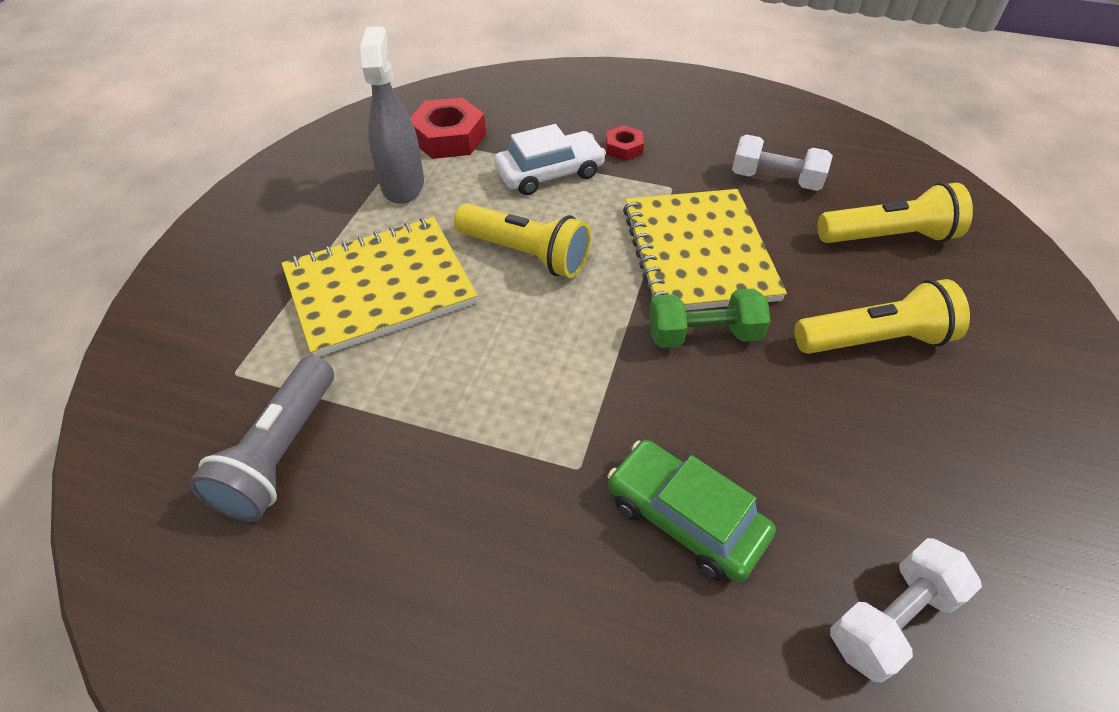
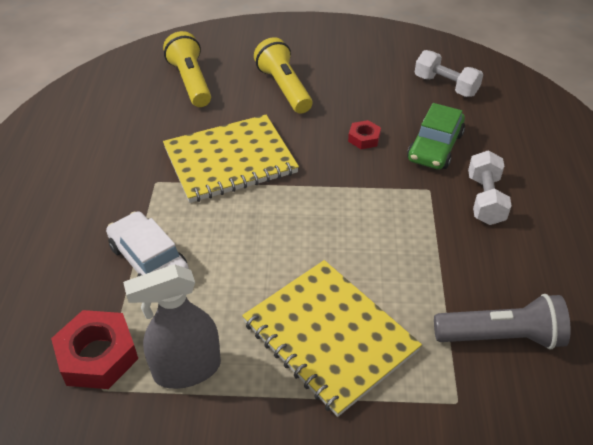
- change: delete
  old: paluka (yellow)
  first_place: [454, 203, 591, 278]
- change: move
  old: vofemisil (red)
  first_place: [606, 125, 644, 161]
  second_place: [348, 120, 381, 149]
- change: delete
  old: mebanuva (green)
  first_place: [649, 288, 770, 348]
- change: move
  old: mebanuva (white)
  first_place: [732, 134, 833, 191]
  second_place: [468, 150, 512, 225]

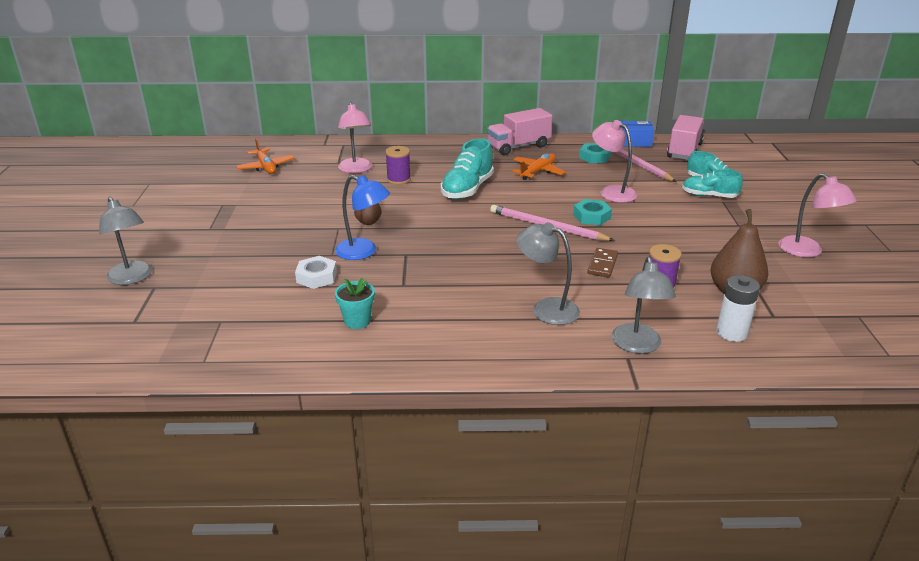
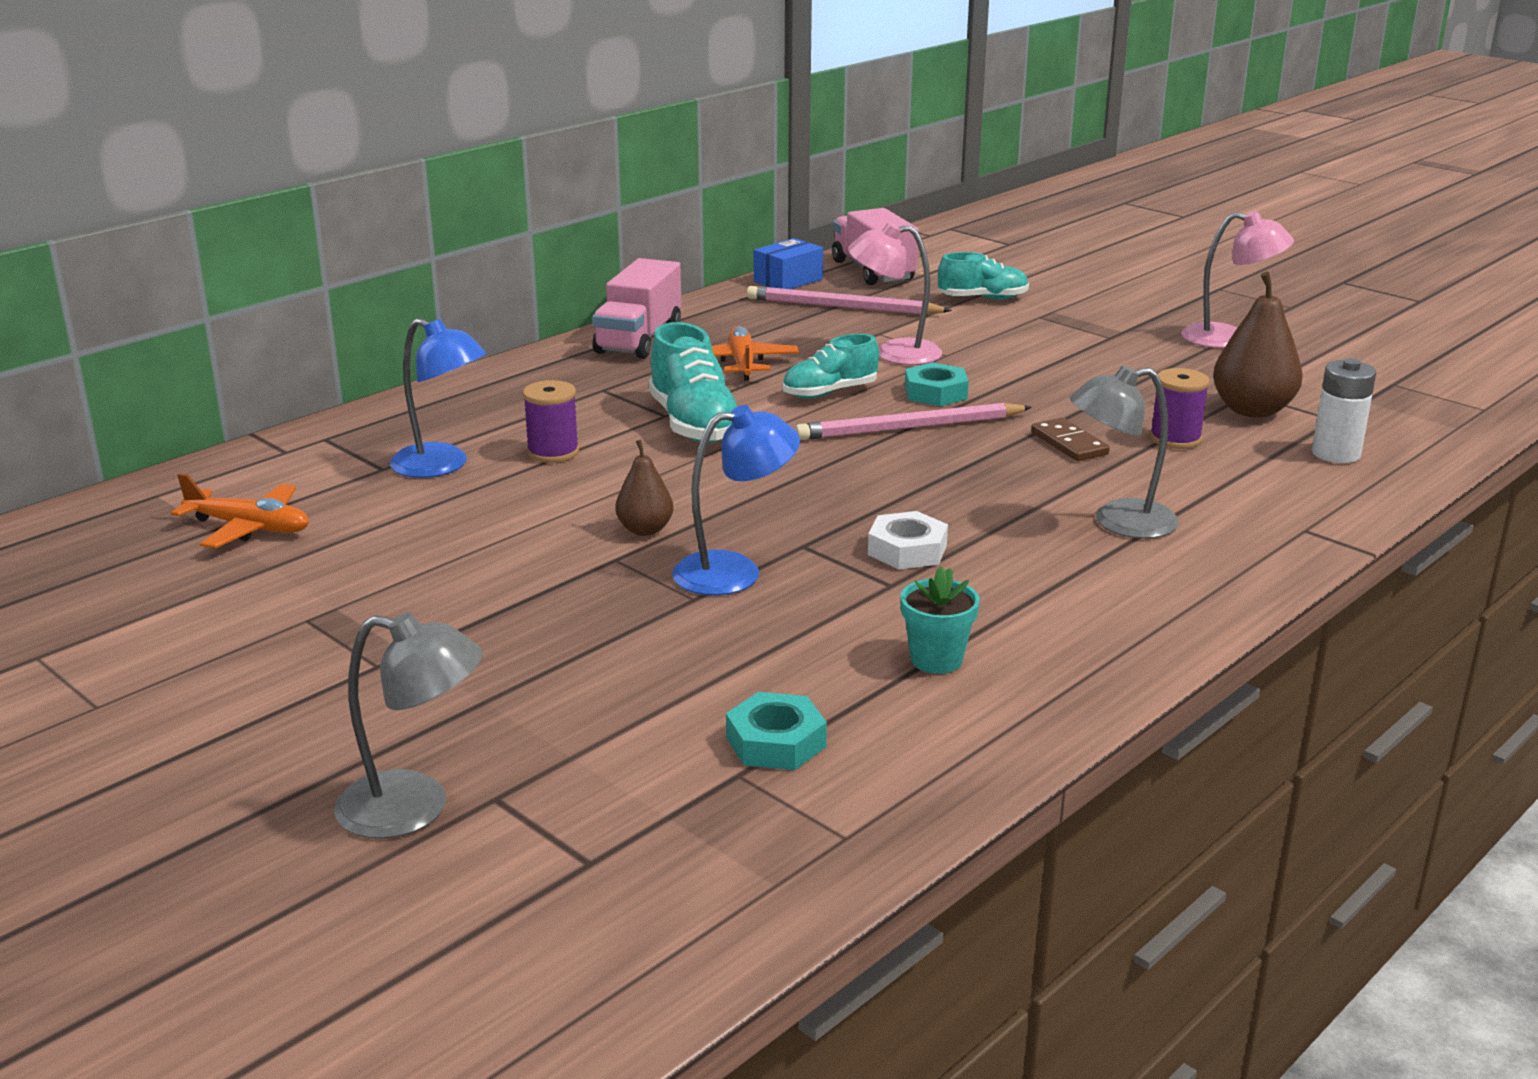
- change: move
  old: vofemisil (white)
  first_place: [295, 256, 337, 289]
  second_place: [868, 511, 948, 569]
- change: recolor
  old: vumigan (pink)
  new: vumigan (blue)
  first_place: [338, 102, 372, 173]
  second_place: [390, 318, 486, 478]
- change: move
  old: vofemisil (turquoise)
  first_place: [579, 143, 611, 163]
  second_place: [726, 692, 827, 770]
- change: delete
  old: vumigan (grey)
  first_place: [612, 256, 676, 354]
- change: move
  old: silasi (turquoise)
  first_place: [682, 169, 743, 198]
  second_place: [782, 334, 879, 398]

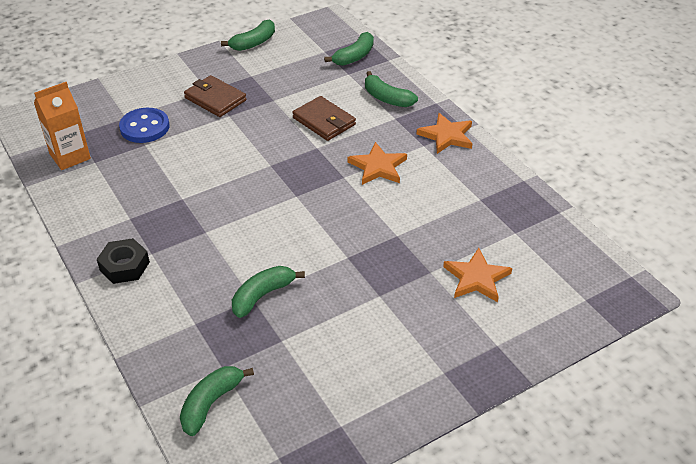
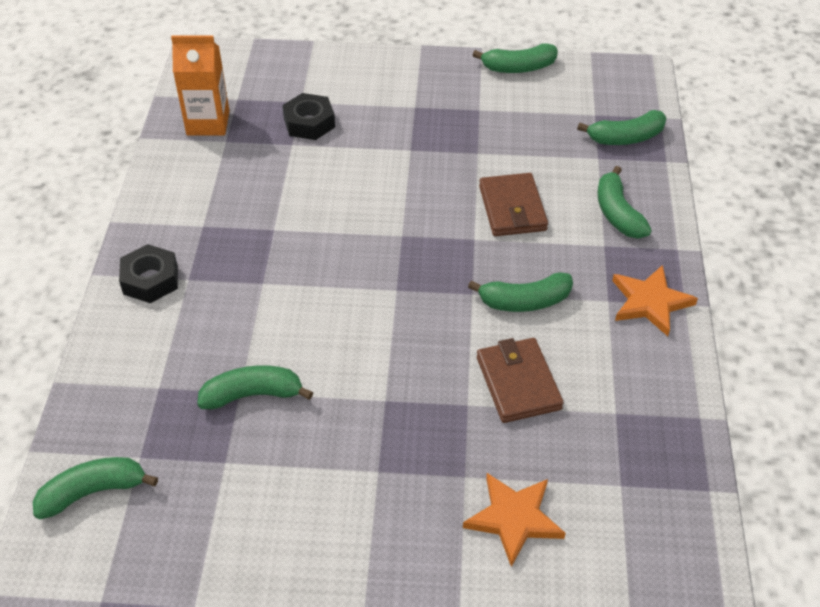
- change: replace
  old: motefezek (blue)
  new: vofemisil (black)
  first_place: [119, 108, 169, 143]
  second_place: [282, 93, 335, 140]
- change: move
  old: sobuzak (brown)
  first_place: [184, 75, 246, 117]
  second_place: [477, 338, 564, 423]
- change: replace
  old: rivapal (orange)
  new: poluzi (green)
  first_place: [348, 142, 407, 185]
  second_place: [468, 272, 573, 312]

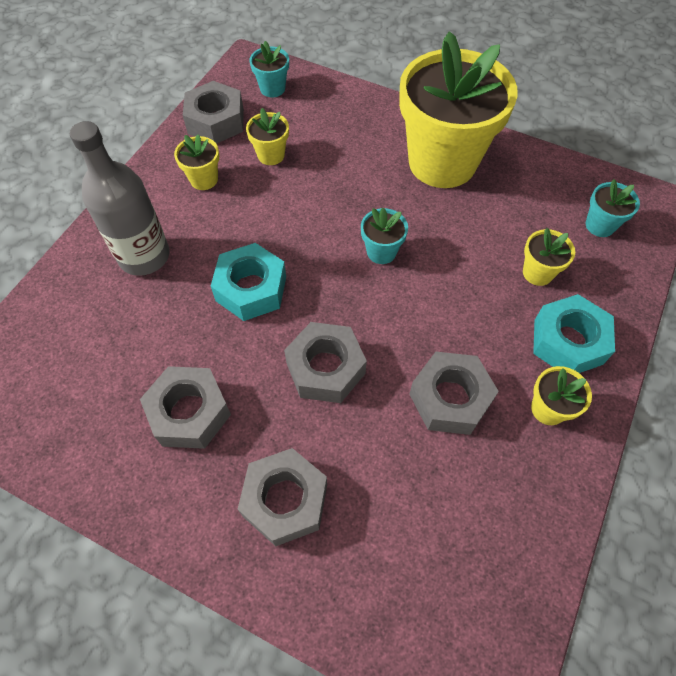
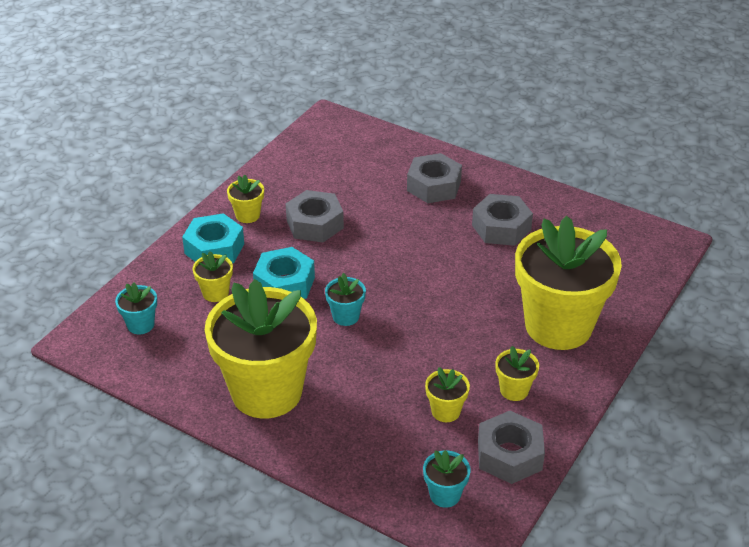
- change: replace
  old: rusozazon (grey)
  new: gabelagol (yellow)
  first_place: [70, 121, 170, 276]
  second_place: [515, 216, 622, 350]
- change: move
  old: vofemisil (turquoise)
  first_place: [211, 243, 286, 321]
  second_place: [253, 247, 315, 299]
- change: delete
  old: vofemisil (grey)
  first_place: [284, 322, 367, 403]

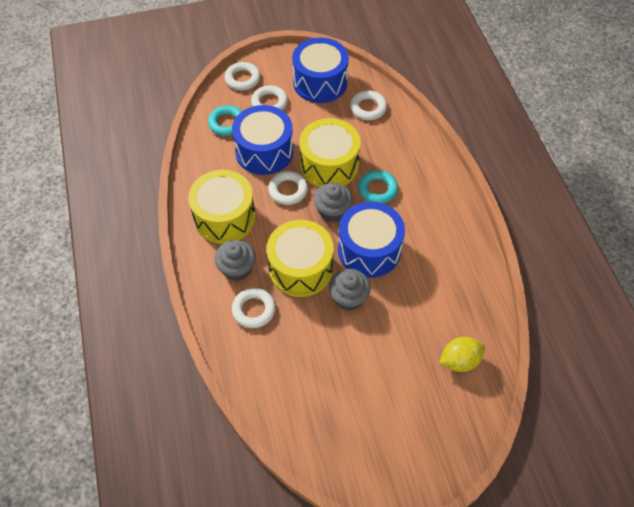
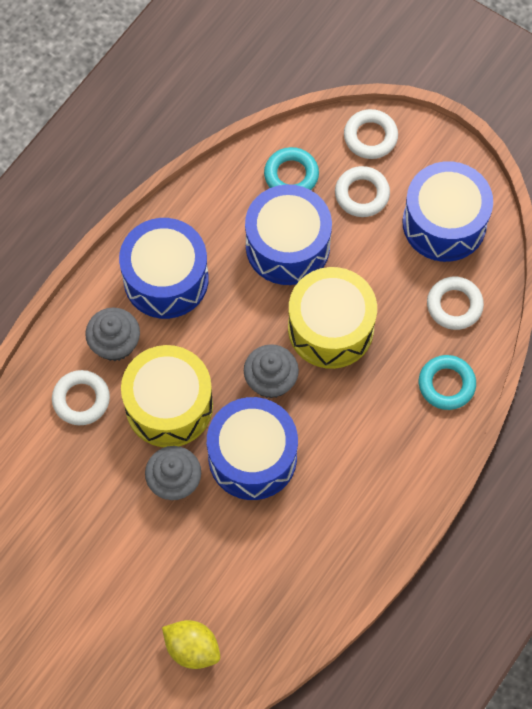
- change: recolor
  old: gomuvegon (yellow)
  new: gomuvegon (blue)
  first_place: [188, 170, 256, 244]
  second_place: [119, 218, 209, 319]
- change: delete
  old: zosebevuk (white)
  first_place: [268, 171, 308, 205]
- change: move
  old: zosebevuk (turquoise)
  first_place: [358, 170, 398, 204]
  second_place: [419, 355, 476, 410]

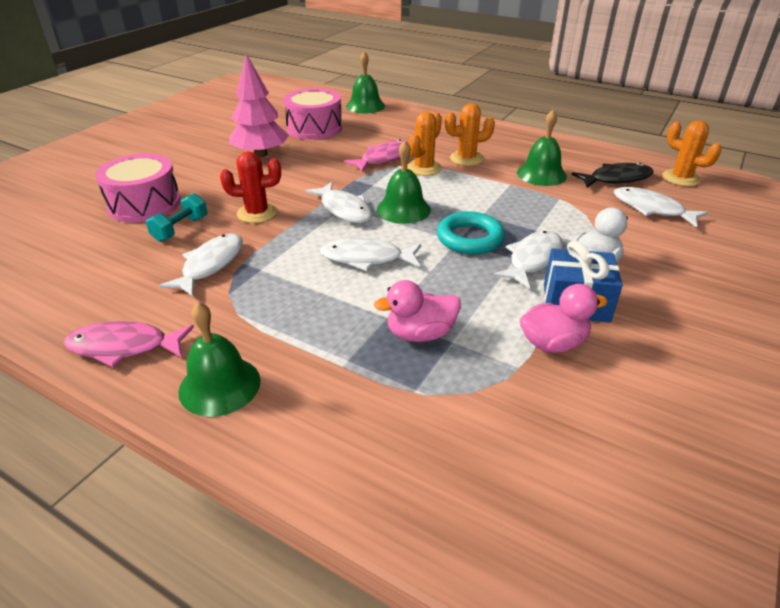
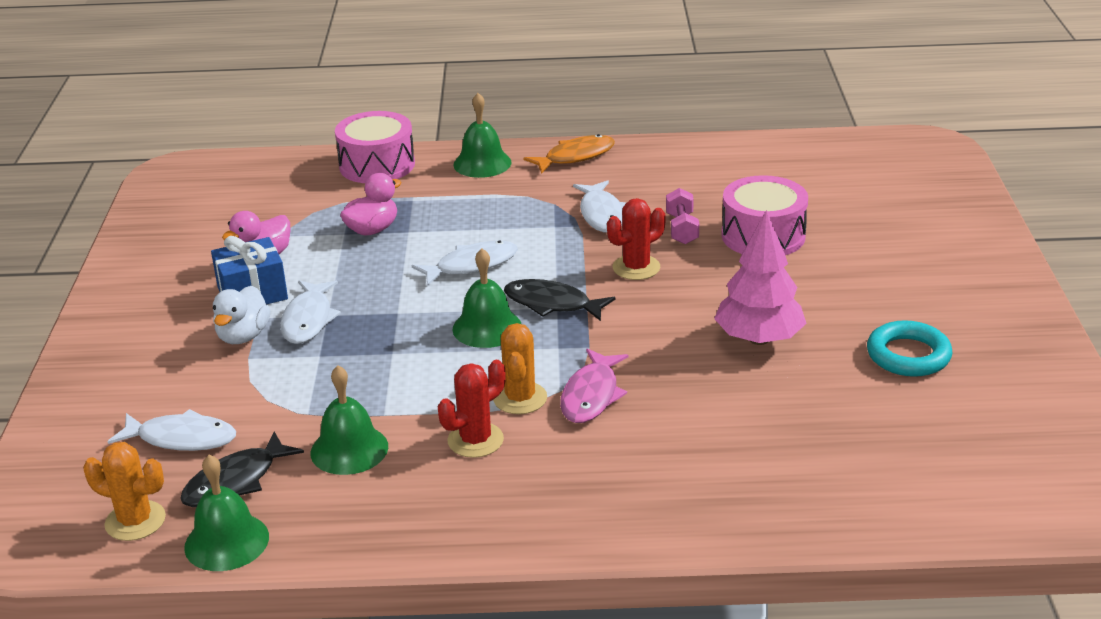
- change: recolor
  old: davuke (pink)
  new: davuke (orange)
  first_place: [64, 321, 194, 367]
  second_place: [523, 134, 615, 174]
- change: recolor
  old: mebanuva (turquoise)
  new: mebanuva (pink)
  first_place: [146, 193, 207, 242]
  second_place: [666, 188, 699, 244]
- change: move
  old: gomuvegon (pink)
  first_place: [283, 88, 342, 139]
  second_place: [335, 111, 415, 183]
- change: recolor
  old: davuke (white)
  new: davuke (black)
  first_place: [305, 182, 372, 223]
  second_place: [504, 279, 616, 321]
- change: move
  old: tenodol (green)
  first_place: [346, 51, 385, 113]
  second_place: [184, 455, 269, 571]
- change: move
  old: zosebevuk (turquoise)
  first_place: [437, 211, 505, 254]
  second_place: [867, 320, 953, 377]
- change: recolor
  old: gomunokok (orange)
  new: gomunokok (red)
  first_place: [445, 103, 495, 166]
  second_place: [438, 360, 506, 458]

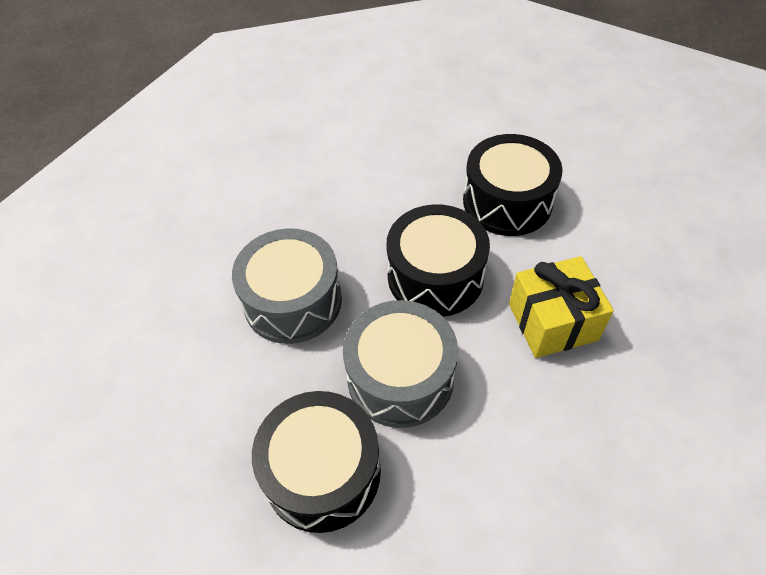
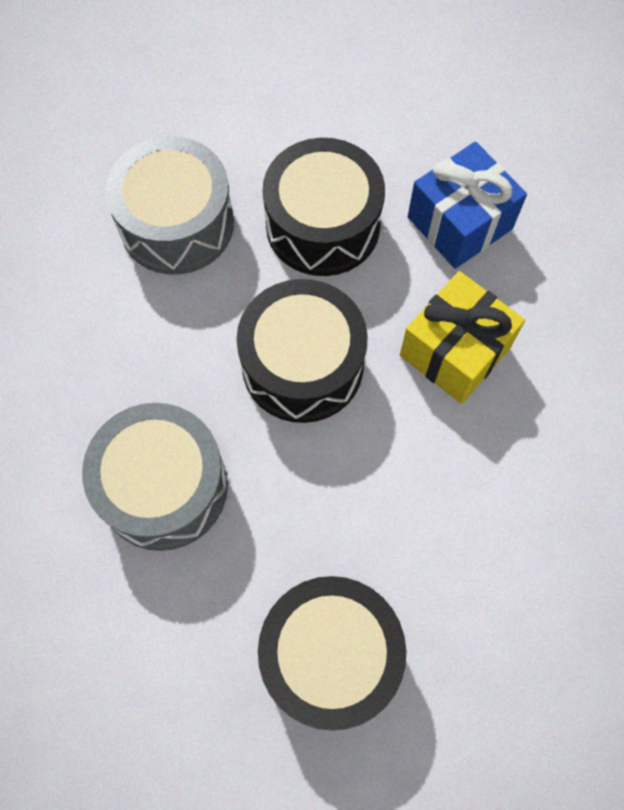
- change: move
  old: gomuvegon (grey)
  first_place: [343, 300, 458, 428]
  second_place: [105, 136, 234, 274]
- change: insert
  new: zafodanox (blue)
  second_place: [408, 141, 527, 269]

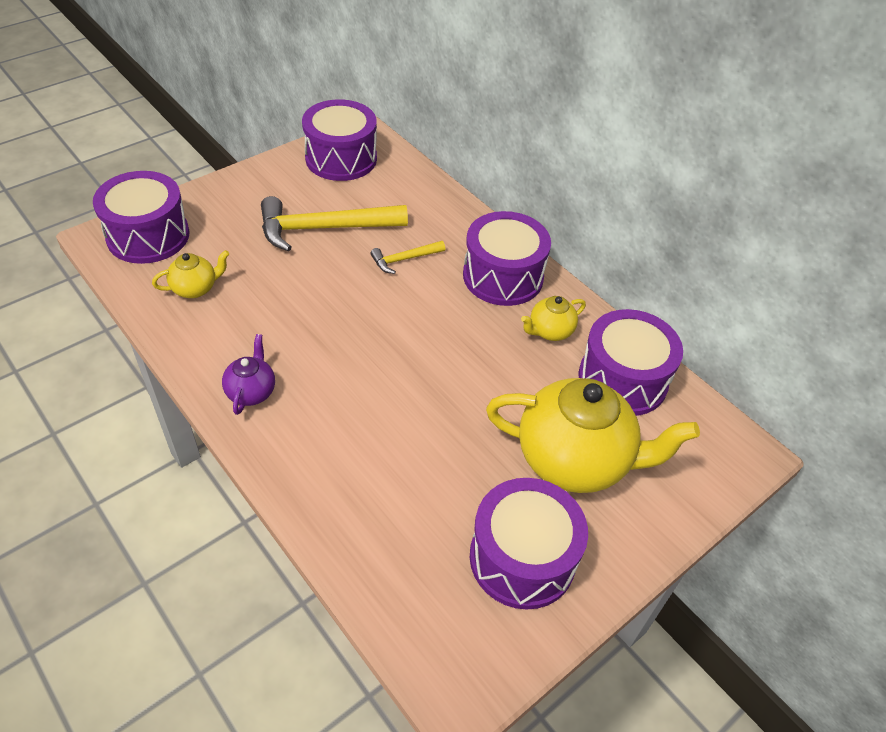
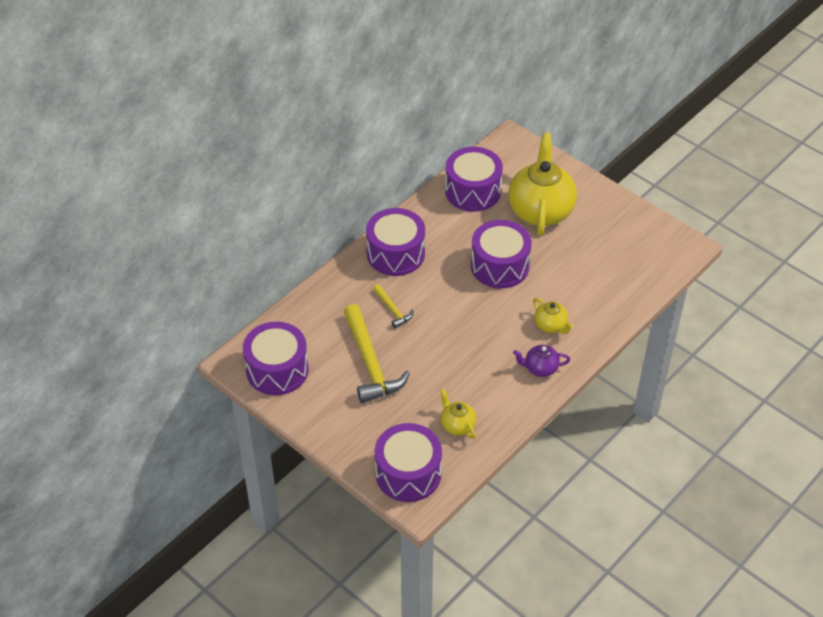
- change: move
  old: gomuvegon (purple)
  first_place: [470, 478, 588, 610]
  second_place: [471, 220, 532, 289]
- change: move
  old: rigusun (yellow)
  first_place: [521, 296, 586, 341]
  second_place: [533, 298, 573, 334]

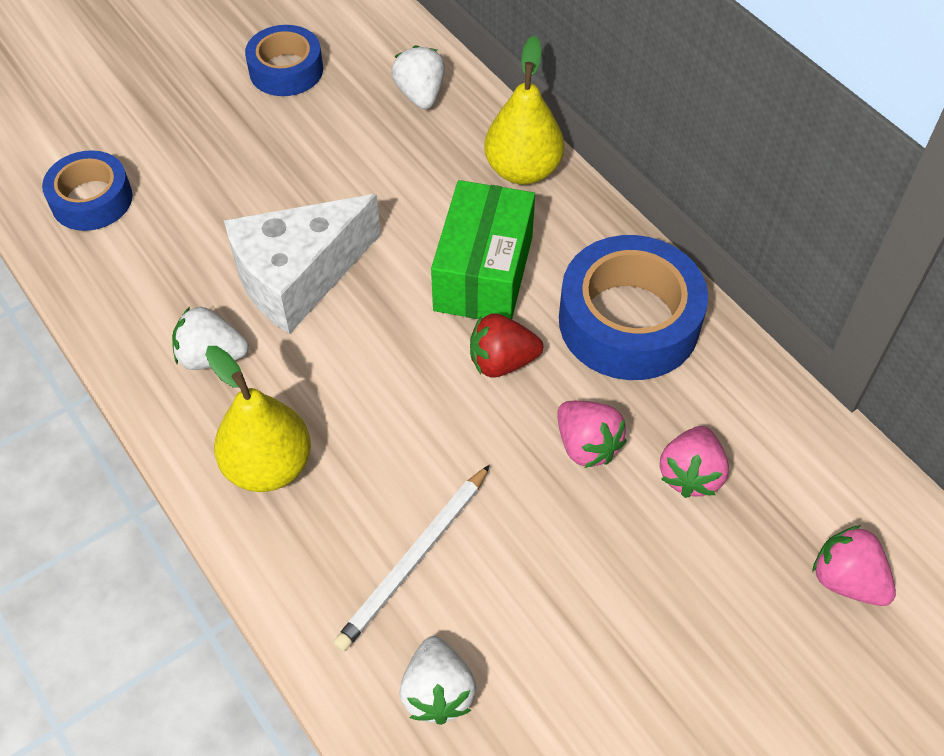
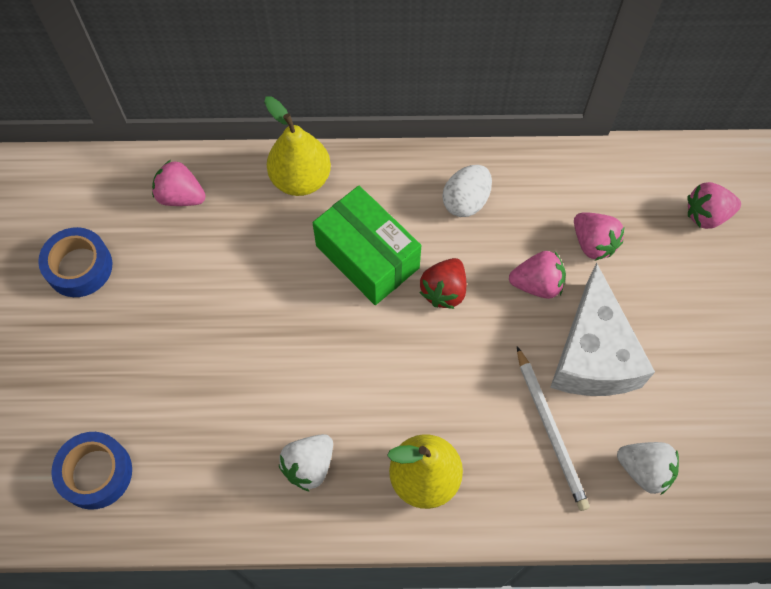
- change: move
  old: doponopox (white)
  first_place: [224, 194, 381, 334]
  second_place: [550, 263, 655, 396]
- change: recolor
  old: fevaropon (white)
  new: fevaropon (pink)
  first_place: [391, 45, 445, 109]
  second_place: [152, 160, 206, 206]
- change: replace
  old: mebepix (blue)
  new: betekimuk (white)
  first_place: [559, 235, 708, 380]
  second_place: [442, 165, 492, 217]

